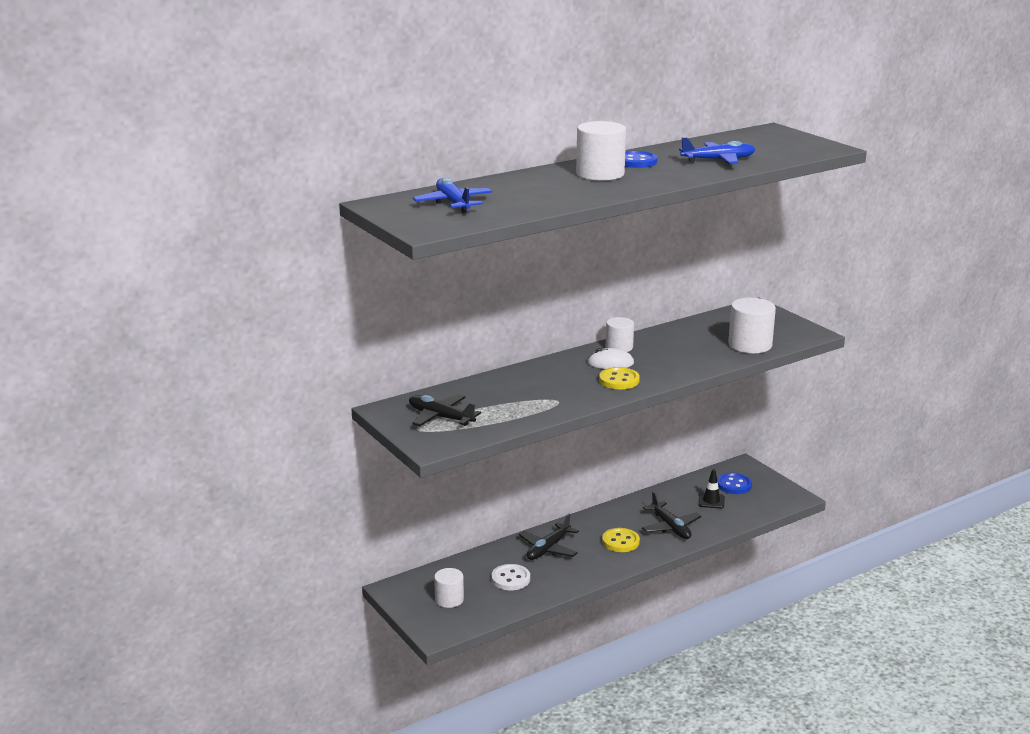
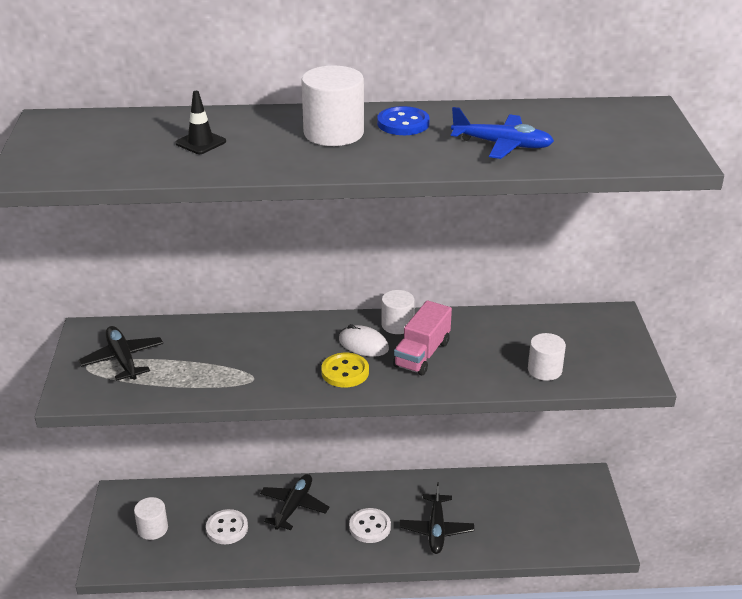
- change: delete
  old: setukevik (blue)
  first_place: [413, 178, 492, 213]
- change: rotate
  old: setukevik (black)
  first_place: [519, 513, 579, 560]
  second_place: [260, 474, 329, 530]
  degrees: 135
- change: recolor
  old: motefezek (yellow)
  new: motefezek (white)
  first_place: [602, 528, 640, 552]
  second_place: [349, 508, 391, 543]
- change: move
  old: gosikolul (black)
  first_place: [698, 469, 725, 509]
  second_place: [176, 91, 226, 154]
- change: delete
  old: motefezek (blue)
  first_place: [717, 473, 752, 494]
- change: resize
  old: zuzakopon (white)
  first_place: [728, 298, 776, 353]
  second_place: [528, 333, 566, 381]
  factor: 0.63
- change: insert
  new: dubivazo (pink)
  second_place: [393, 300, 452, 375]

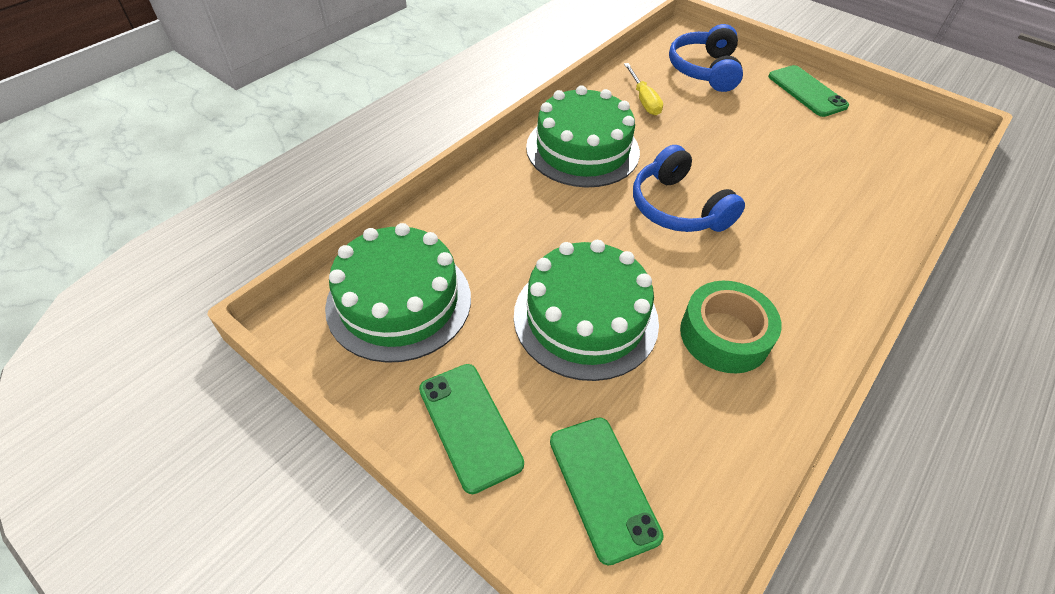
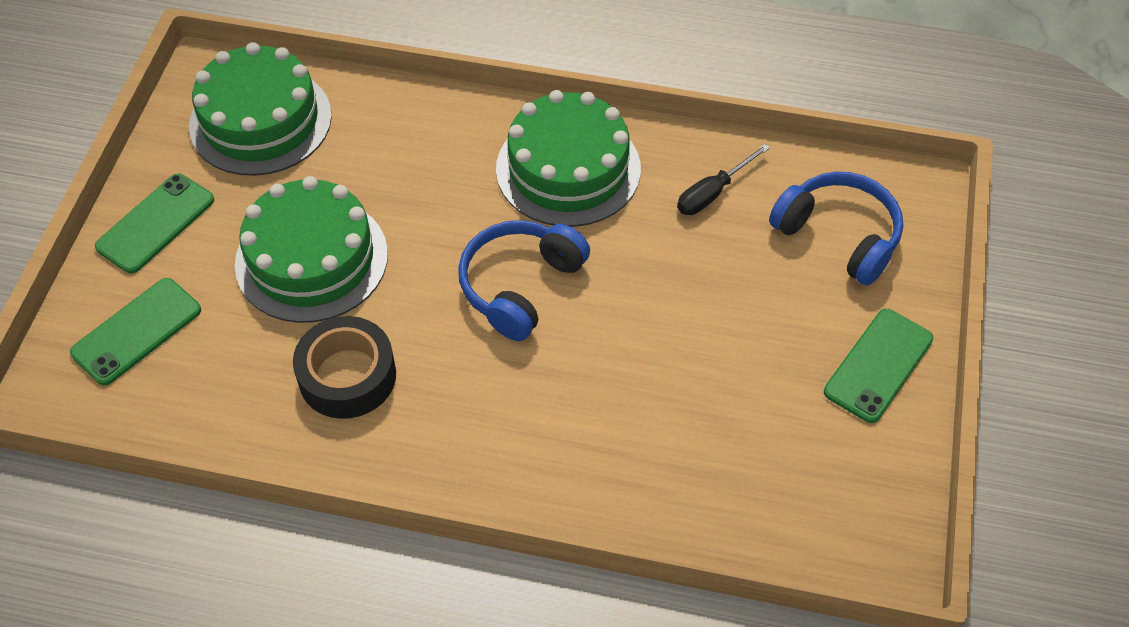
- change: recolor
  old: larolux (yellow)
  new: larolux (black)
  first_place: [624, 63, 663, 115]
  second_place: [677, 144, 770, 215]
- change: rotate
  old: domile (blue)
  first_place: [669, 24, 743, 92]
  second_place: [769, 172, 903, 286]
  degrees: 60
- change: recolor
  old: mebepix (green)
  new: mebepix (black)
  first_place: [680, 281, 782, 373]
  second_place: [293, 316, 396, 419]

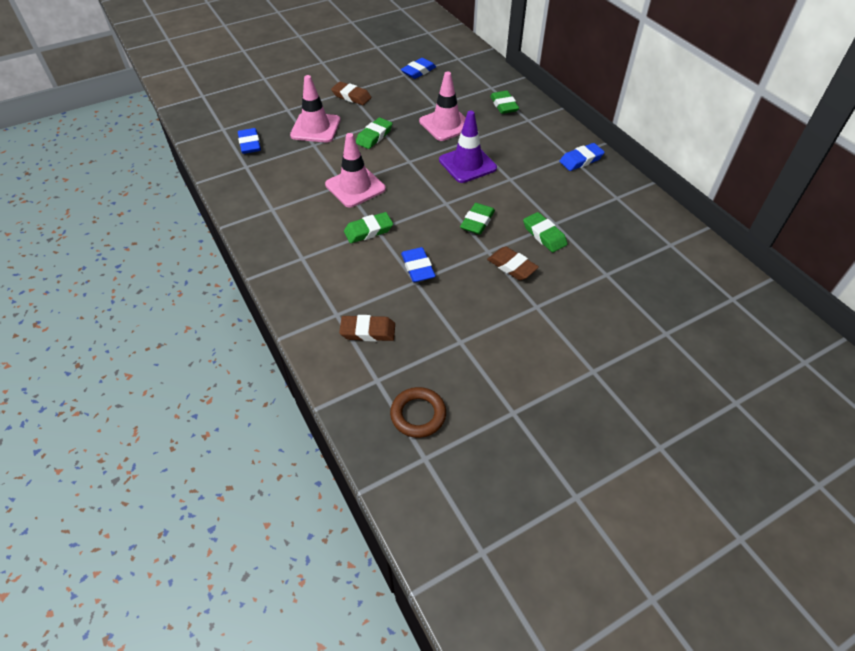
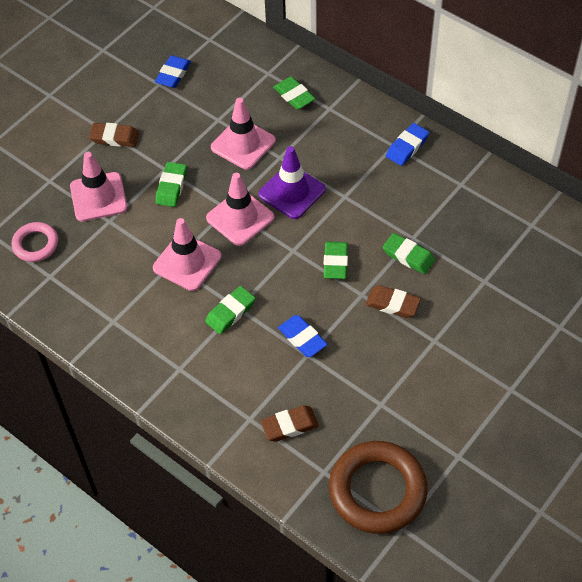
- change: replace
  old: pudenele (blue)
  new: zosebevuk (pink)
  first_place: [238, 128, 261, 154]
  second_place: [11, 222, 58, 262]
- change: resize
  old: zosebevuk (brown)
  first_place: [390, 387, 446, 438]
  second_place: [329, 441, 428, 534]
  factor: 1.83
- change: insert
  new: gosikolul (pink)
  second_place: [206, 173, 274, 246]

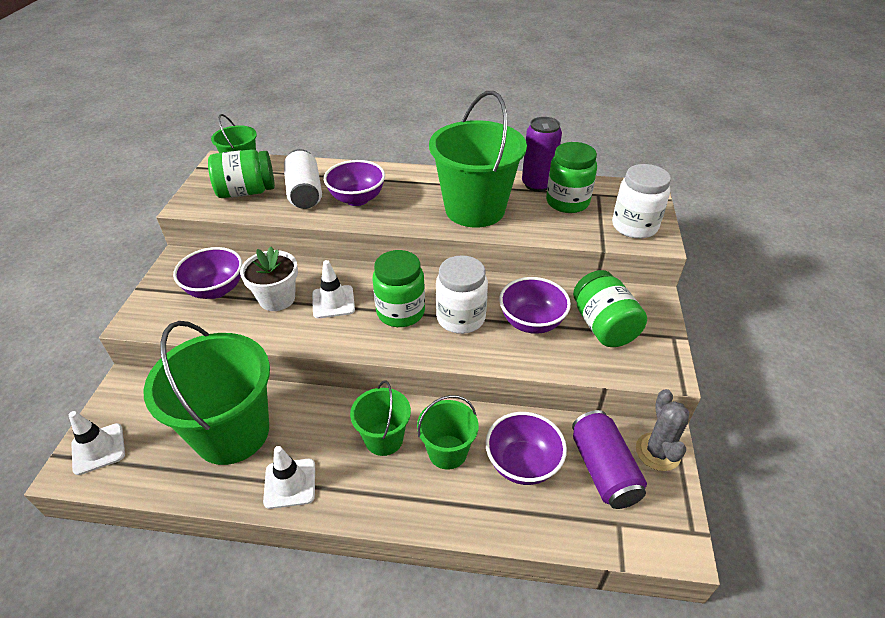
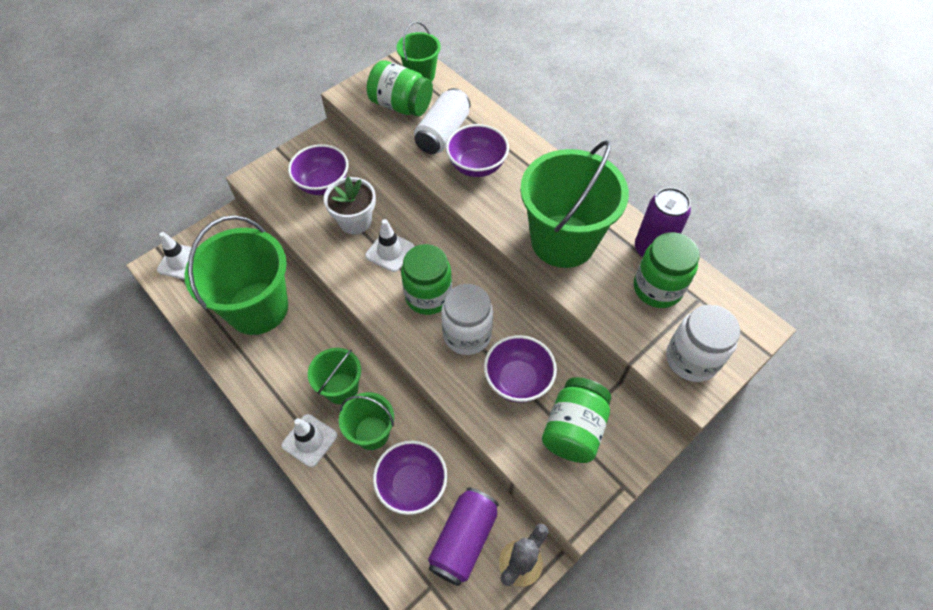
- change: move
  old: gosikolul (white)
  first_place: [263, 446, 315, 509]
  second_place: [281, 414, 337, 467]

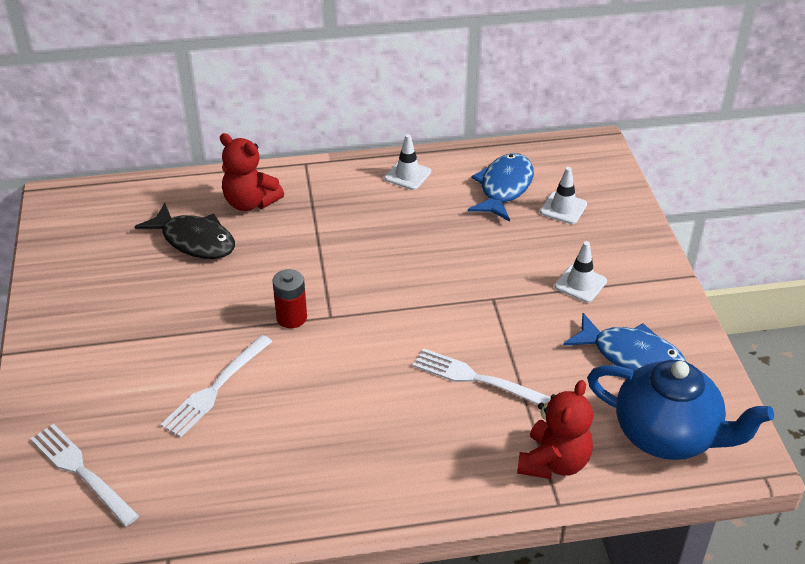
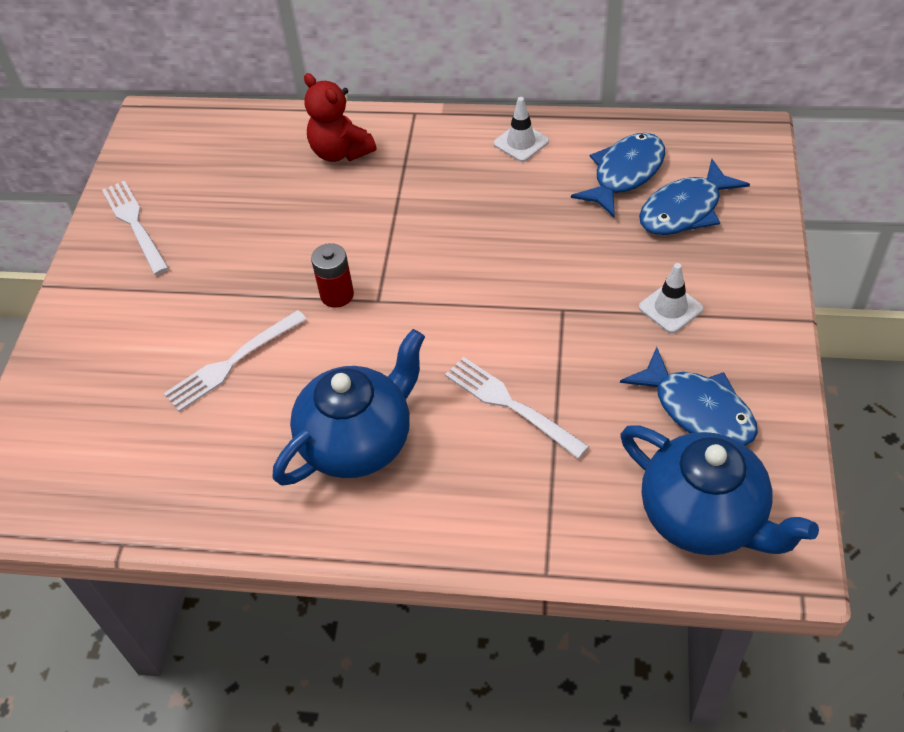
- change: move
  old: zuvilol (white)
  first_place: [30, 424, 139, 526]
  second_place: [102, 181, 169, 275]
- change: delete
  old: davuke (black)
  first_place: [135, 203, 235, 259]
- change: delete
  old: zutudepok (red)
  first_place: [517, 380, 593, 479]
- change: replace
  old: gosikolul (white)
  new: davuke (blue)
  first_place: [540, 167, 587, 224]
  second_place: [639, 159, 750, 235]
- change: insert
  new: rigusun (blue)
  second_place: [273, 329, 425, 485]

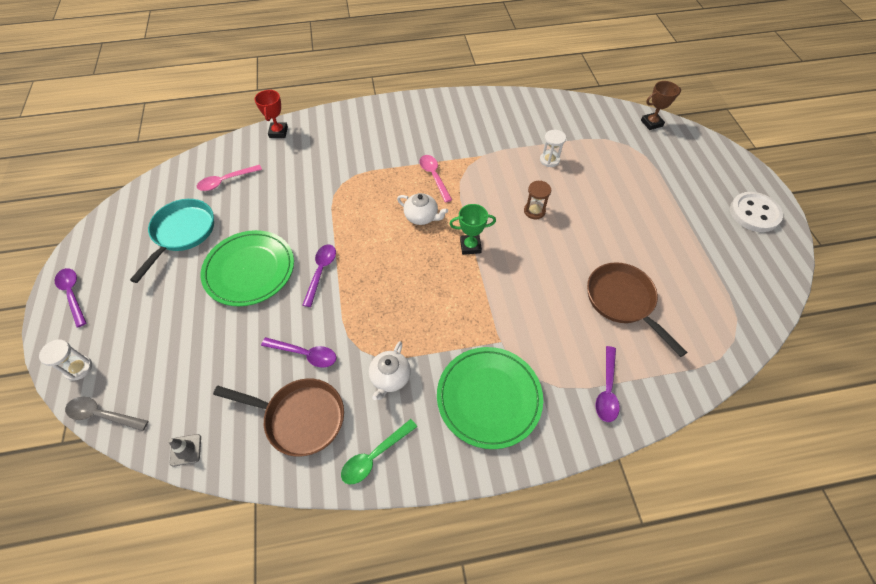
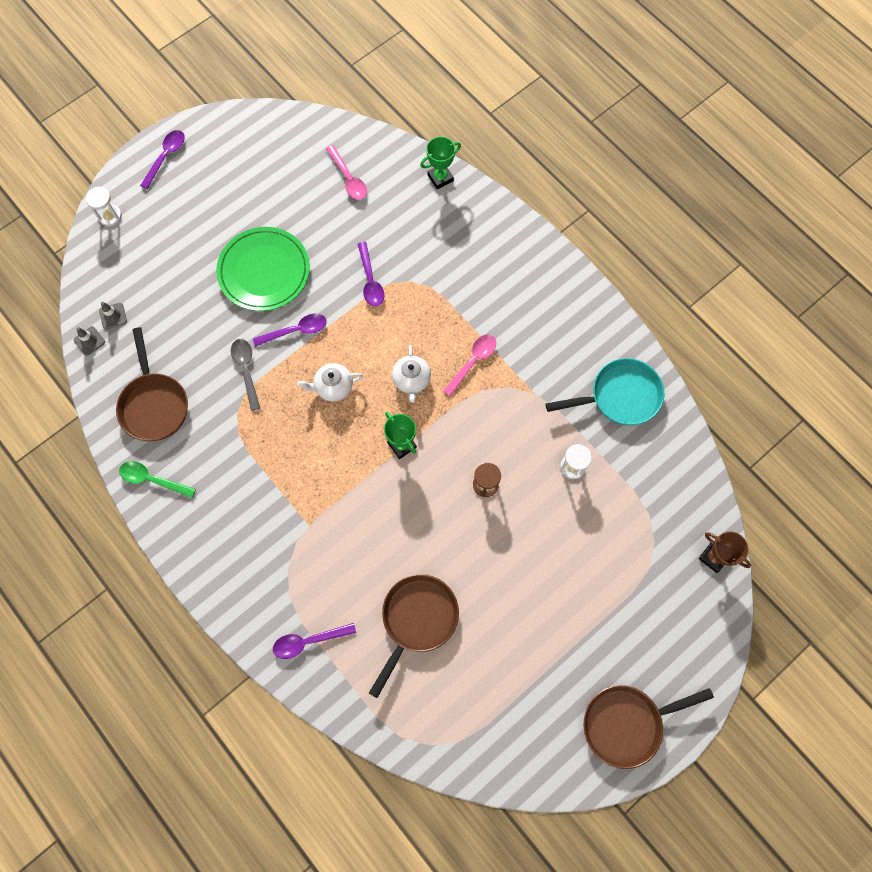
- change: move
  old: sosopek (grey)
  first_place: [65, 397, 148, 431]
  second_place: [231, 339, 260, 411]
- change: move
  old: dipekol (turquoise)
  first_place: [130, 199, 214, 283]
  second_place: [546, 358, 664, 425]
- change: rotate
  old: sosopek (pink)
  first_place: [197, 165, 262, 191]
  second_place: [326, 145, 367, 200]
  degrees: -150
- change: recolor
  old: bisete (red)
  new: bisete (green)
  first_place: [254, 89, 288, 138]
  second_place: [420, 136, 461, 189]
- change: move
  old: sosopek (purple)
  first_place: [261, 337, 336, 368]
  second_place: [358, 242, 384, 307]
- change: move
  old: rigusun (white)
  first_place: [369, 341, 411, 400]
  second_place: [297, 363, 363, 402]
- change: delete
  old: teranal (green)
  first_place: [437, 347, 543, 449]
- change: replace
  old: motefezek (white)
  new: dipekol (brown)
  first_place: [730, 192, 783, 232]
  second_place: [584, 685, 714, 769]
- change: insert
  new: gosikolul (grey)
  second_place: [99, 302, 127, 329]

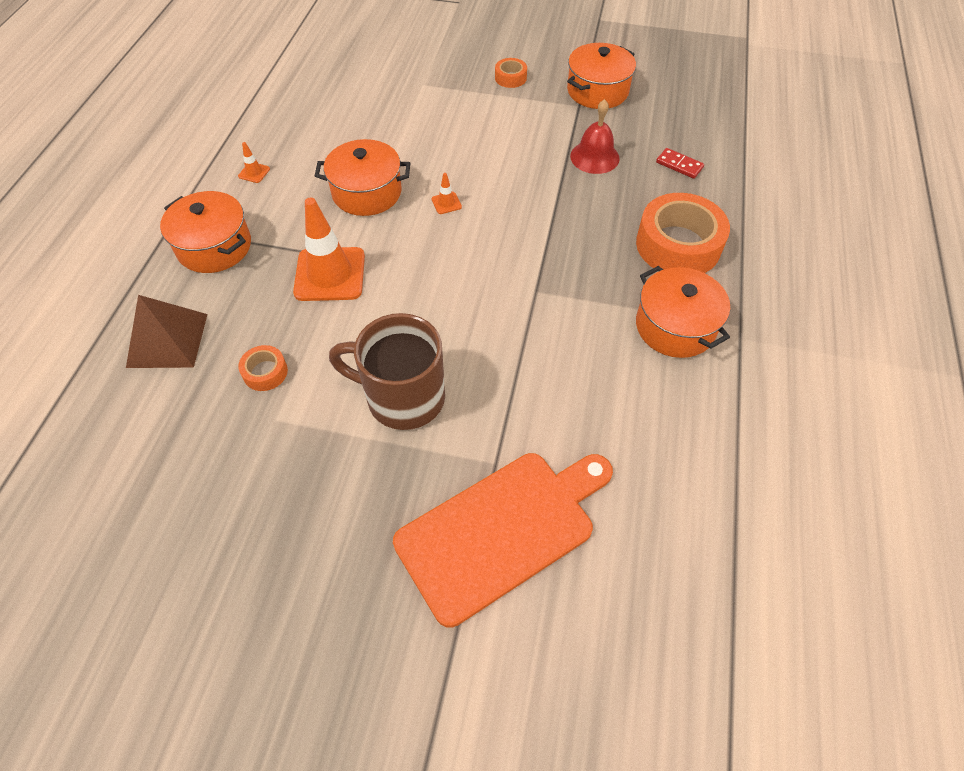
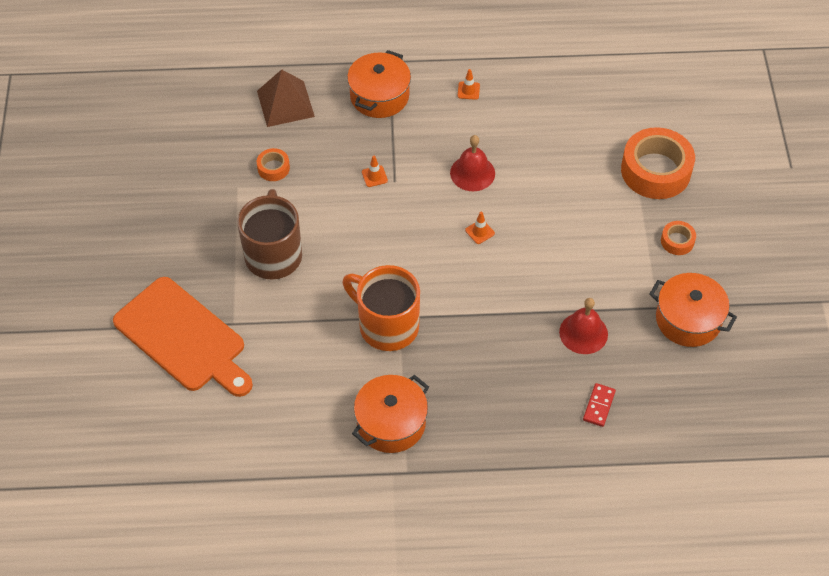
- change: resize
  old: gosikolul (orange)
  first_place: [293, 198, 365, 301]
  second_place: [362, 156, 388, 187]
  factor: 0.41
- change: replace
  old: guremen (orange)
  new: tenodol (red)
  first_place: [315, 139, 410, 216]
  second_place: [450, 135, 495, 191]
- change: move
  old: mebepix (orange)
  first_place: [636, 193, 730, 273]
  second_place: [621, 127, 695, 199]
- change: insert
  new: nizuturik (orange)
  second_place: [343, 265, 420, 351]

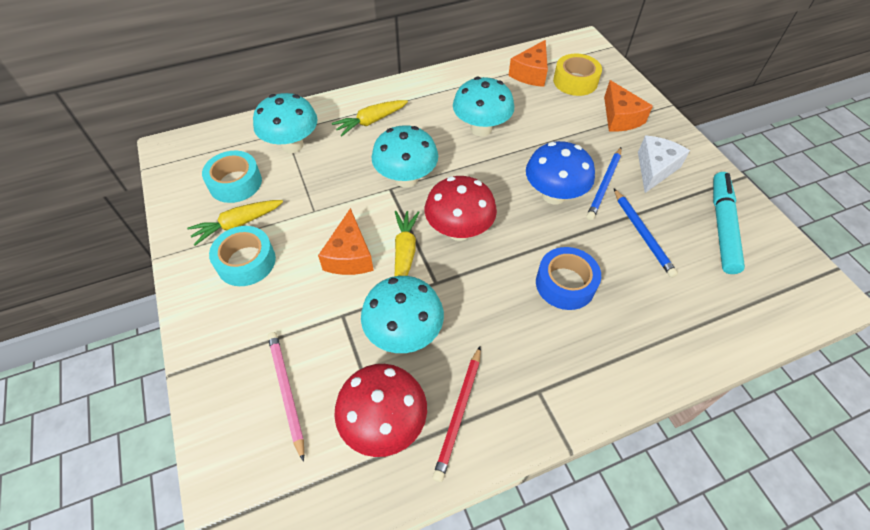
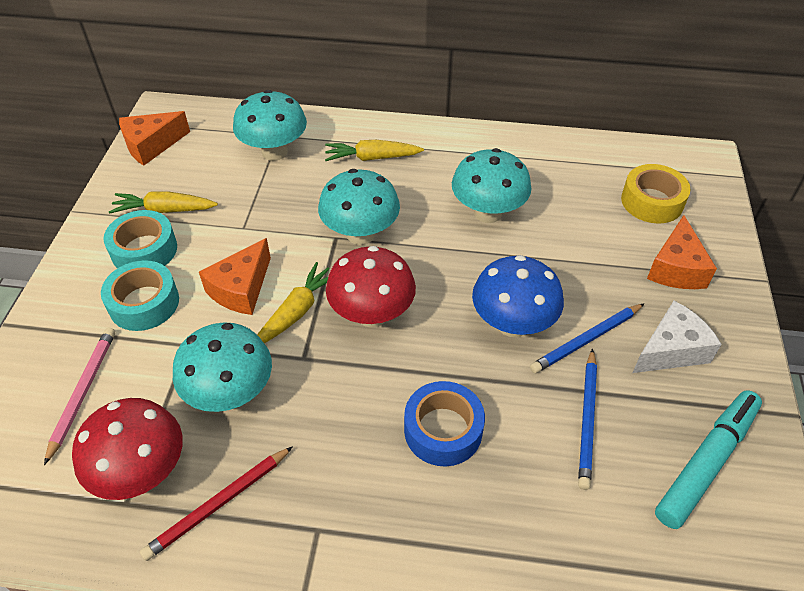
- change: move
  old: mebepix (turquoise)
  first_place: [202, 151, 262, 203]
  second_place: [101, 260, 179, 331]
- change: move
  old: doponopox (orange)
  first_place: [508, 40, 548, 87]
  second_place: [119, 111, 190, 166]

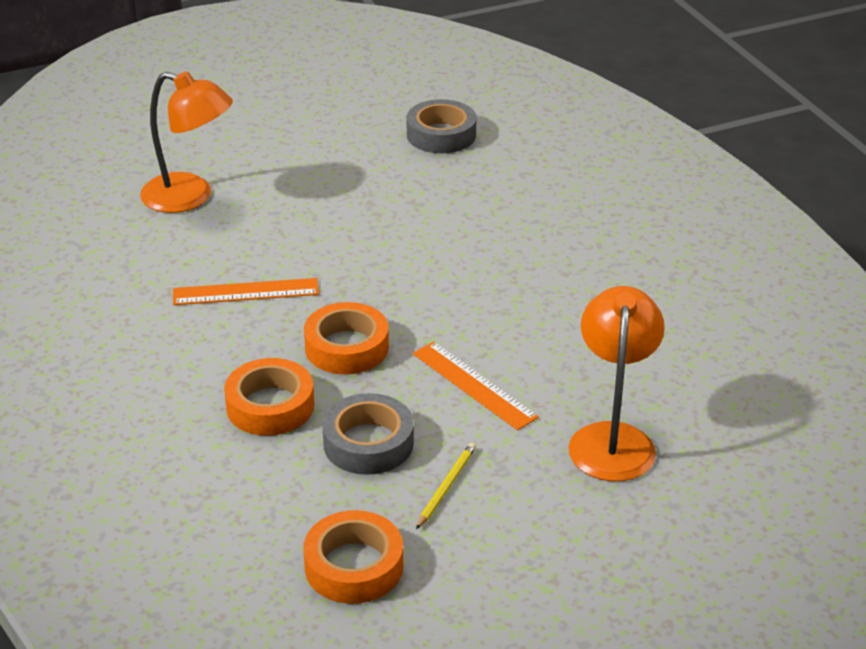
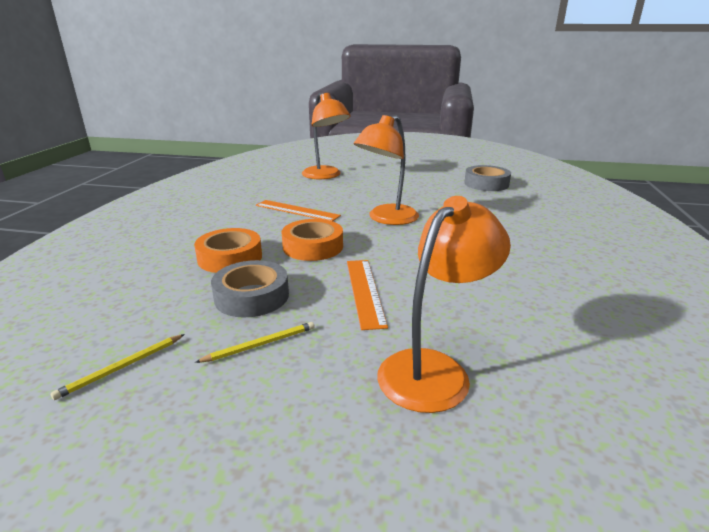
- change: replace
  old: mebepix (orange)
  new: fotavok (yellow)
  first_place: [303, 510, 403, 604]
  second_place: [51, 334, 185, 400]
- change: insert
  new: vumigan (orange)
  second_place: [354, 115, 419, 225]

